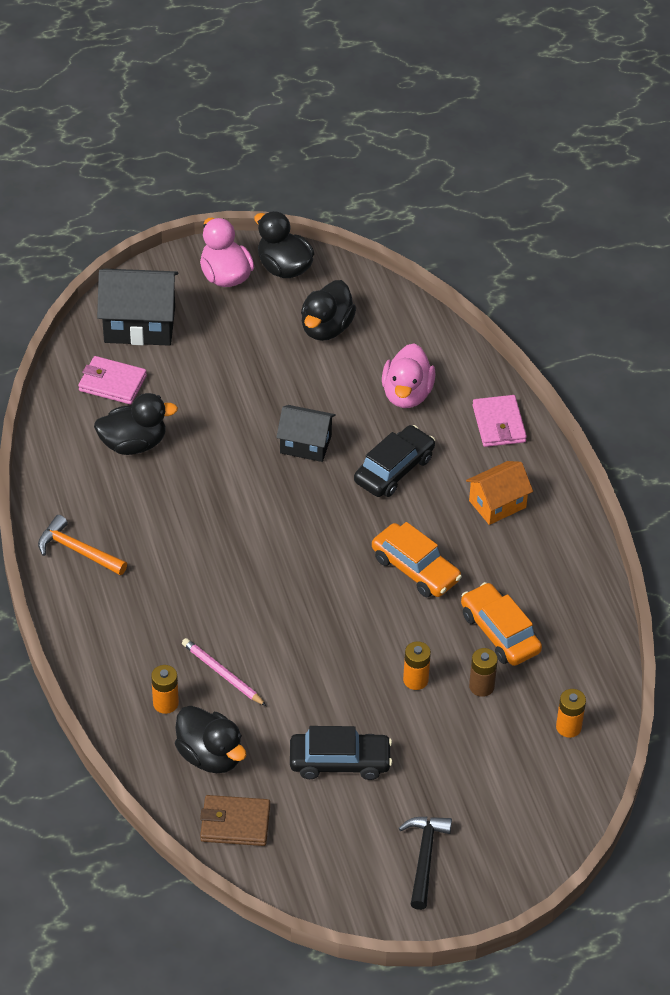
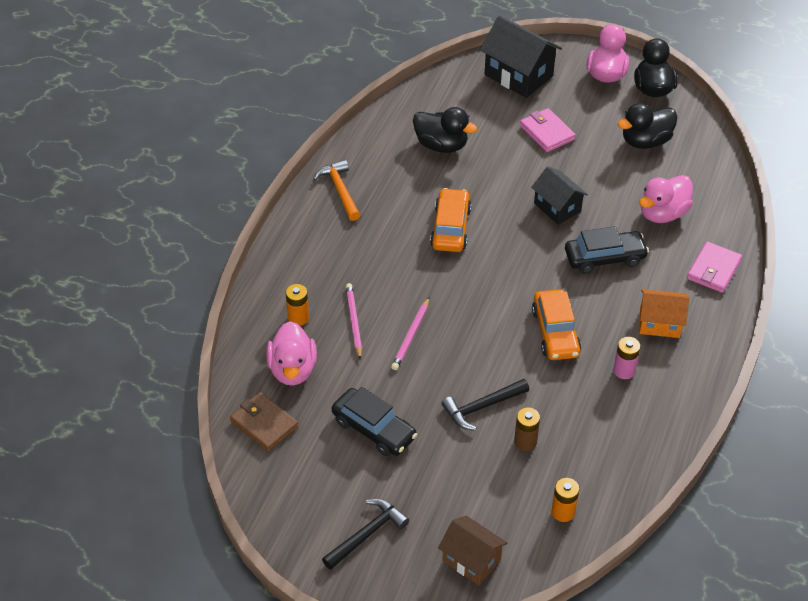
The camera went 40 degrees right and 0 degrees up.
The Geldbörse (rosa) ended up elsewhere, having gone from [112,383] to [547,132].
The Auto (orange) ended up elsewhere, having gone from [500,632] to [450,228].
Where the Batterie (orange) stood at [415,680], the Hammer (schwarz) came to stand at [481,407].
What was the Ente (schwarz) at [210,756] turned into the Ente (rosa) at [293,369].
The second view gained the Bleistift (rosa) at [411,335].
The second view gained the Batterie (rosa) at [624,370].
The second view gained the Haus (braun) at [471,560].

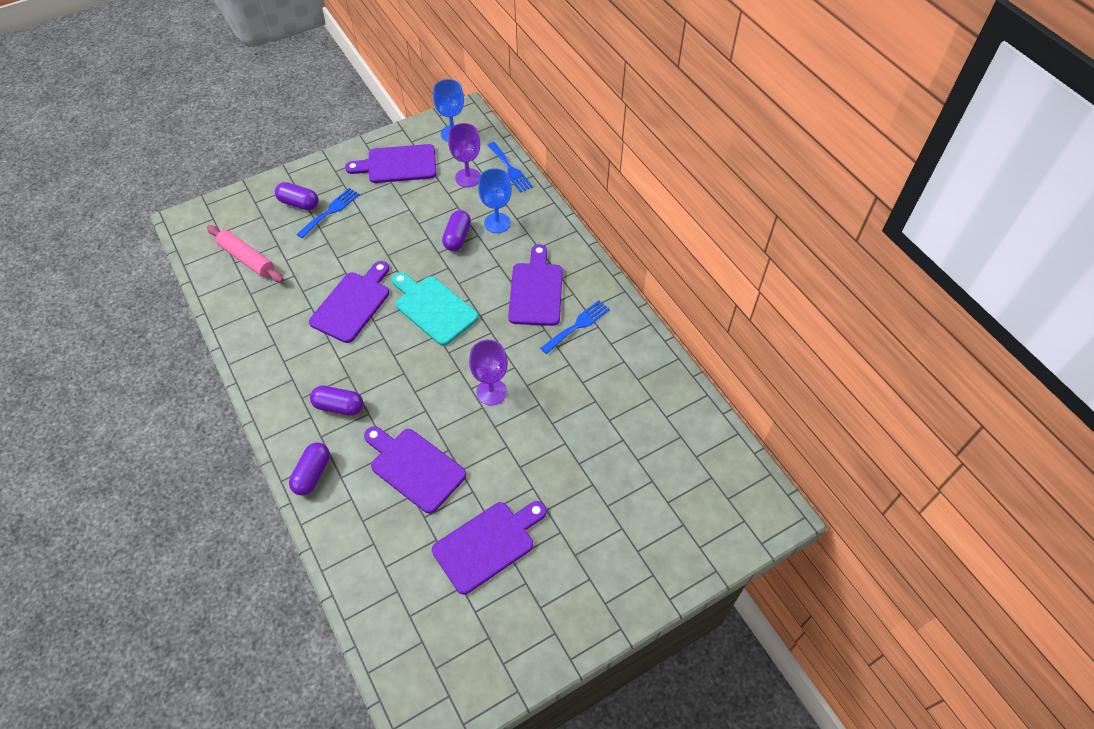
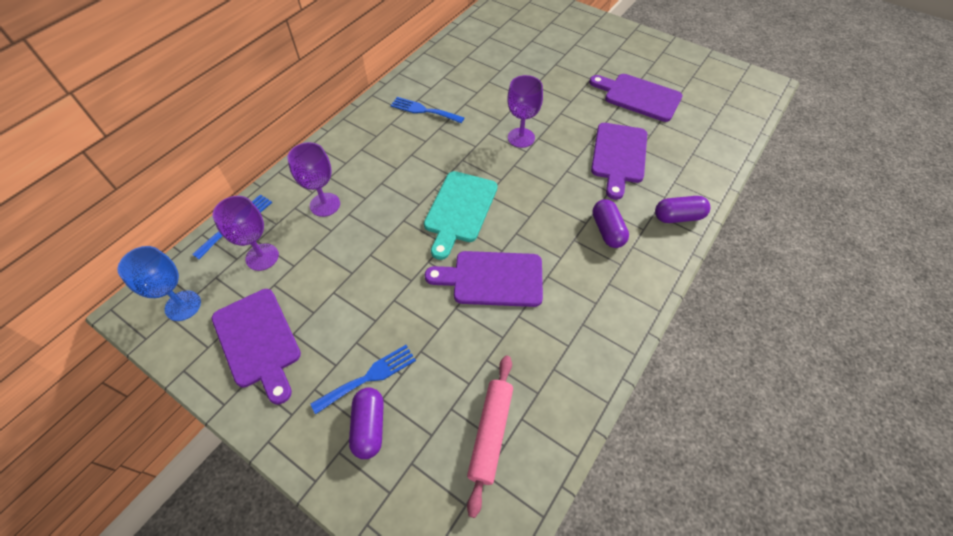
The camera went 115 degrees left and 0 degrees up.
What was the Kelch (blau) at [497,223] turned into the Kelch (lila) at [325,204].
The Gabel (blau) at [330,211] ended up facing another way, 135 degrees clockwise from before.
The second view lost the Kapsel (lila) at [457,237].
The second view lost the Schneidebrett (lila) at [536,290].

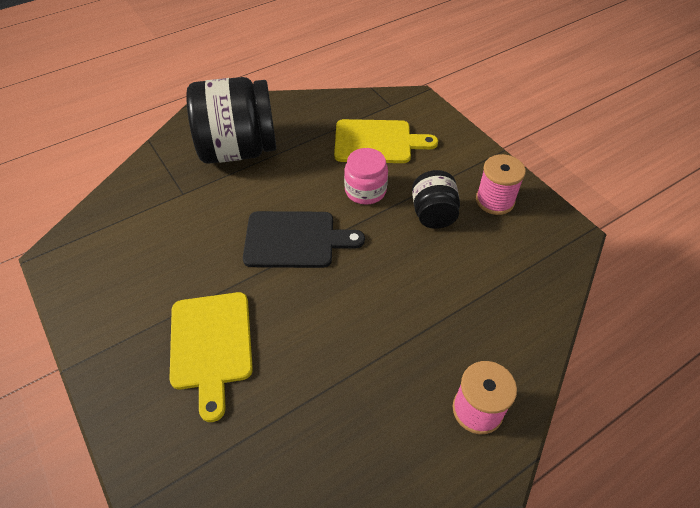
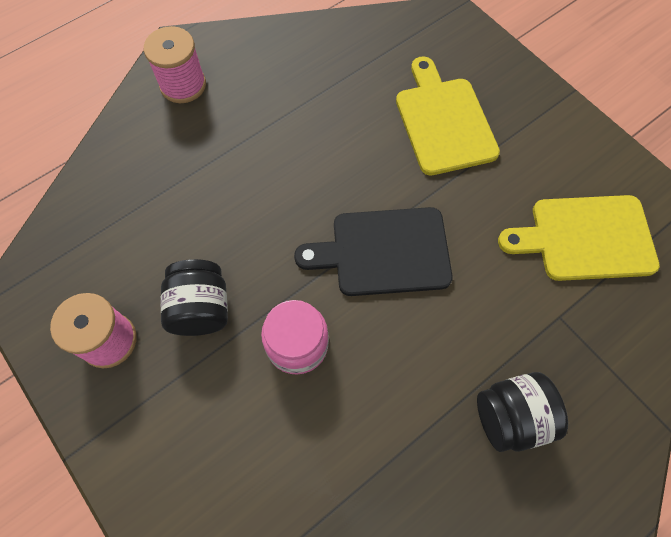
The camera went 175 degrees right and 15 degrees up.
The size of the Einmachglas (schwarz) at [238,150] changed by a factor of 0.52.
The Schneidebrett (gelb) ended up elsewhere, having gone from [377,142] to [585,238].

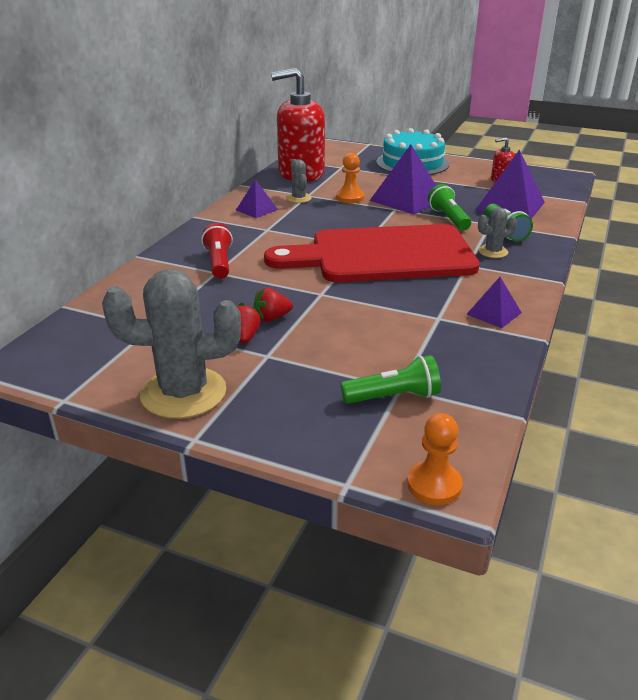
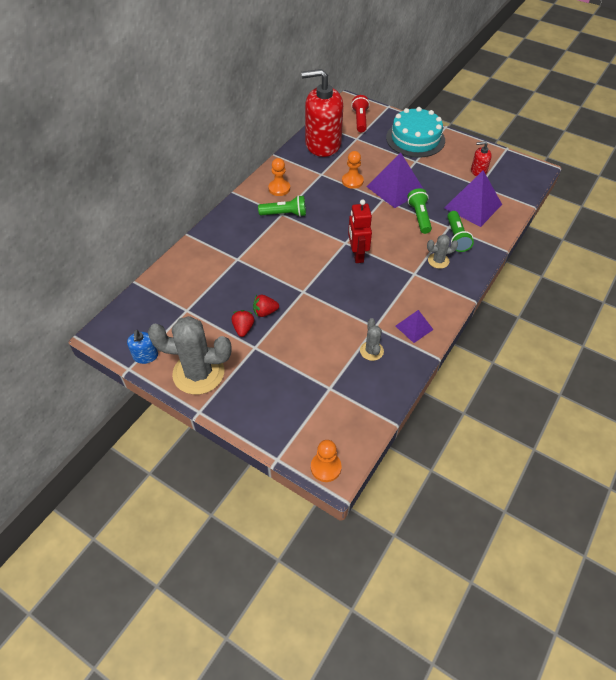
The camera went 10 degrees right and 20 degrees up.
The Kaktus (grau) ended up elsewhere, having gone from [299,198] to [371,351].
Where the Pyramide (lila) stood at [256,209], the Bauer (orange) came to stand at [279,188].
The Taschenlampe (rot) ended up elsewhere, having gone from [219,263] to [360,120].
Where the Schneidebrett (rot) stood at [383,255], the Roboter (rot) came to stand at [357,255].
The Taschenlampe (grün) ended up elsewhere, having gone from [393,397] to [285,214].
The second view gained the Seifenspender (blau) at [145,356].

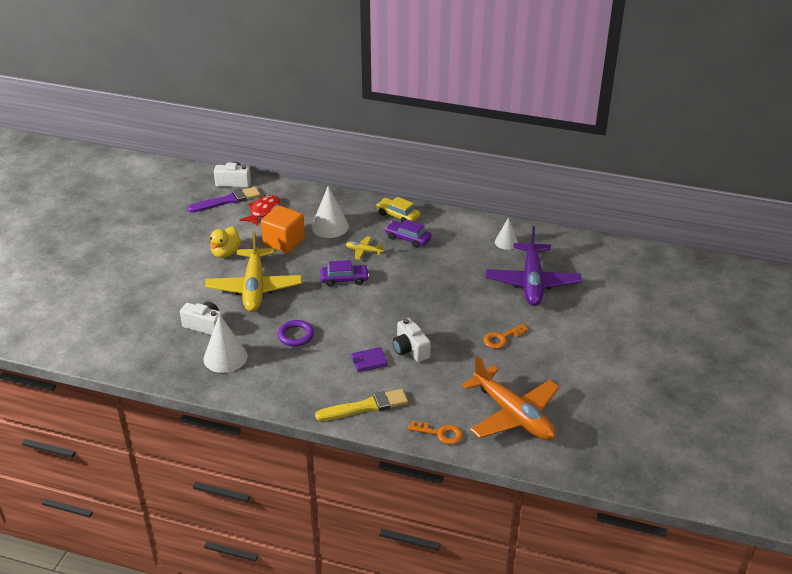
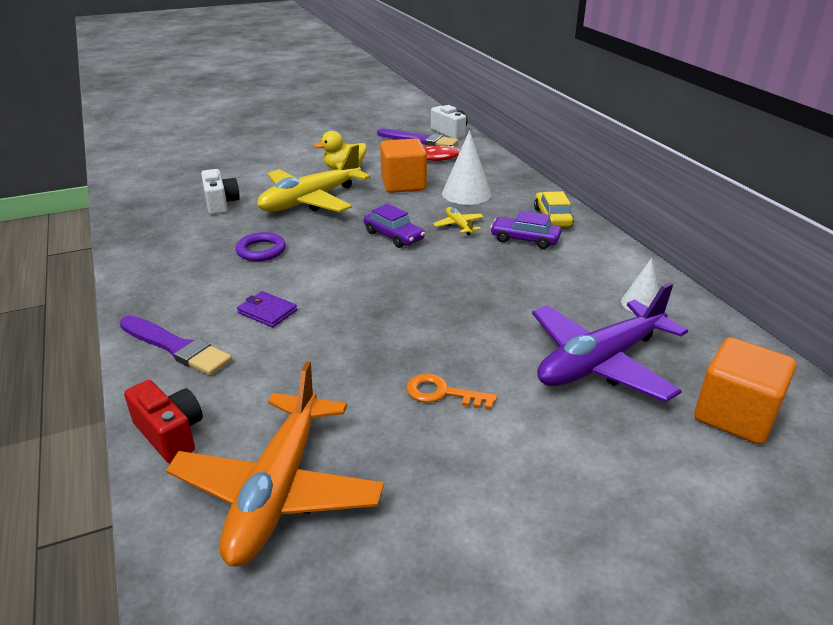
The camera went 50 degrees right and 5 degrees down.
The Auto (lila) at [408,238] ended up facing another way, 60 degrees counterclockwise from before.
The second view lost the Kegel (weiß) at [225,357].
The second view lost the Kamera (weiß) at [410,349].
What was the Pinsel (gelb) at [365,407] turned into the Pinsel (lila) at [176,347].
Where the Schlüssel (orange) stood at [440,433], the Kamera (rot) came to stand at [170,434].
The second view gained the Kubus (orange) at [735,415].

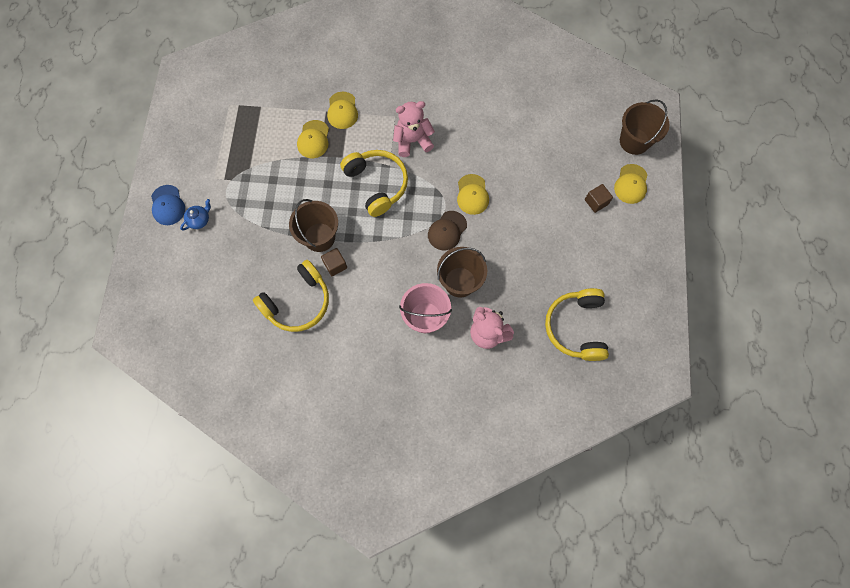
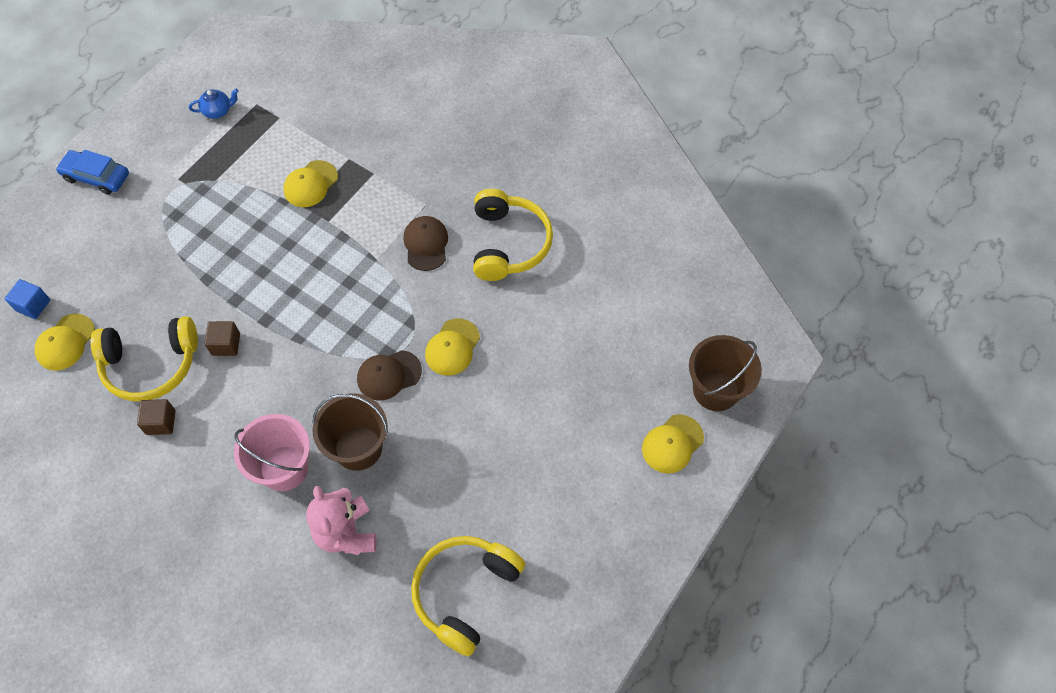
The camera went 30 degrees right and 10 degrees down.
The Kappe (gelb) ended up elsewhere, having gone from [342,110] to [65,342].
Where the Teddybär (rosa) stood at [412,141], the Kappe (braun) came to stand at [426,244].
The Kopfhörer (gelb) ended up elsewhere, having gone from [377,184] to [508,243].
The Kubus (braun) ended up elsewhere, having gone from [596,202] to [161,422].
Where the Kappe (blau) stood at [168,205], the Auto (blau) came to stand at [96,177].
The Teekanne (blau) ended up elsewhere, having gone from [199,220] to [218,111].
The second view lost the Eimer (braun) at [319,237].
The second view gained the Kubus (blau) at [33,305].

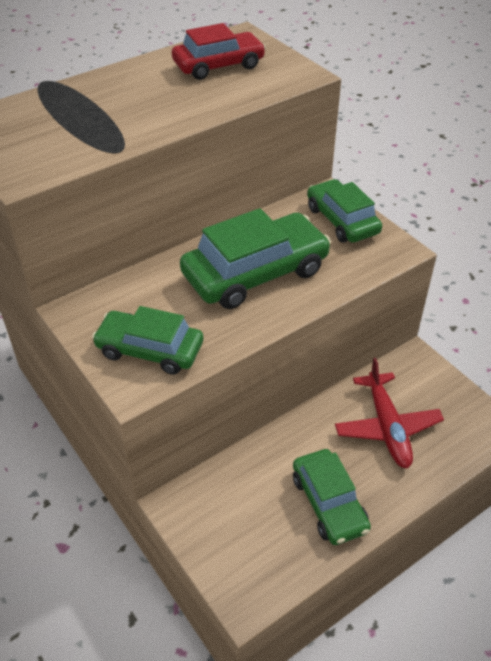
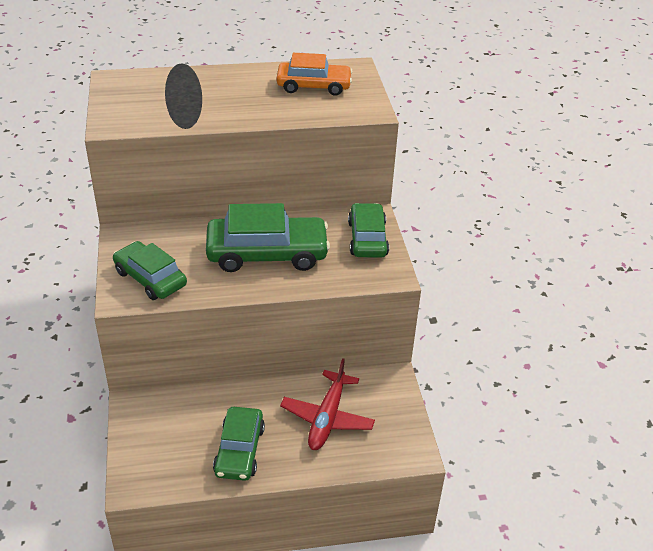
The camera went 25 degrees right and 5 degrees down.
What was the Auto (rot) at [218,65] turned into the Auto (orange) at [314,86].

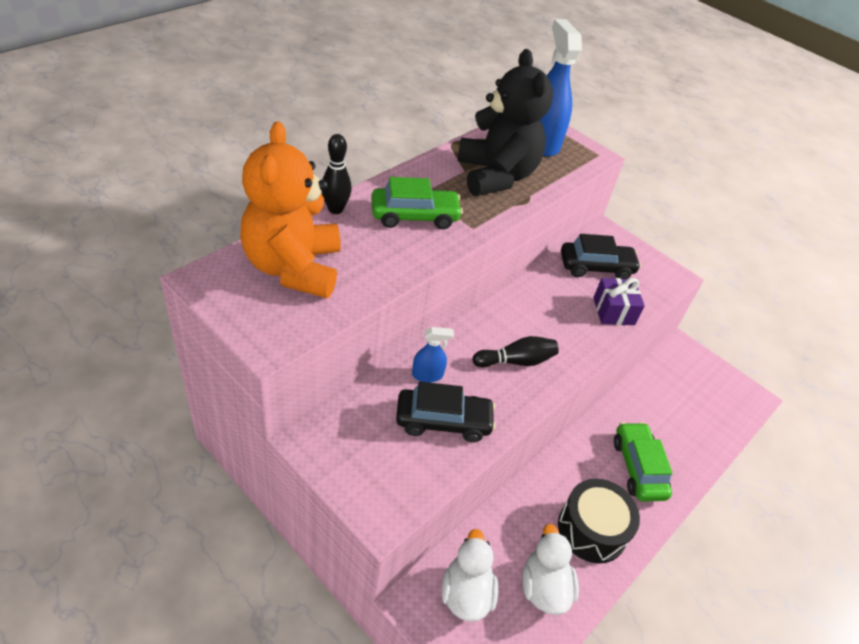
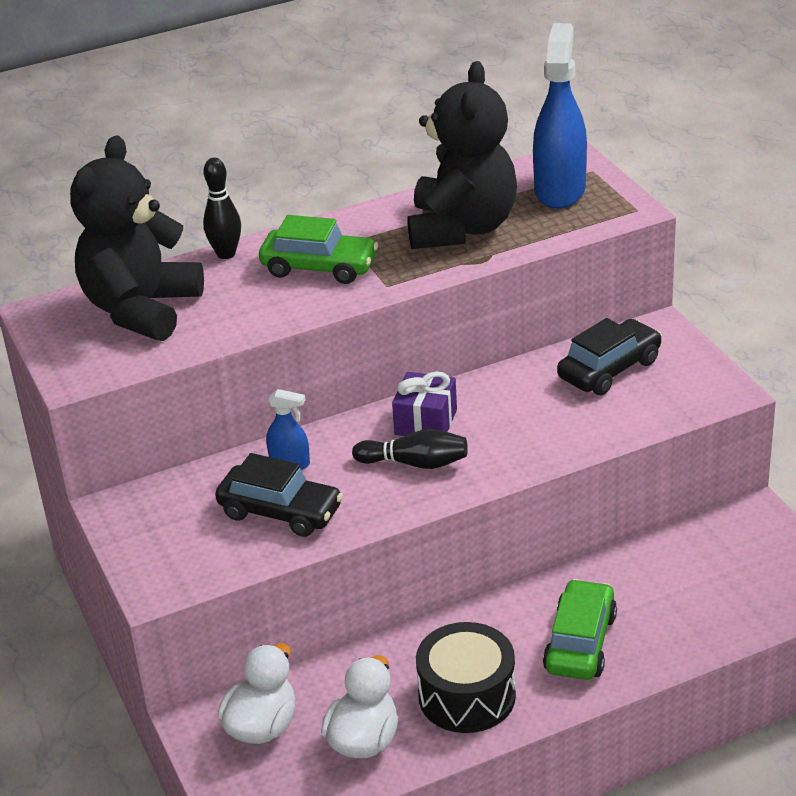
The camera went 30 degrees right and 10 degrees down.
What was the Teddybär (orange) at [293,267] turned into the Teddybär (schwarz) at [141,309].
The Auto (schwarz) at [596,267] ended up facing another way, 60 degrees counterclockwise from before.
The Geschenk (lila) ended up elsewhere, having gone from [613,311] to [426,422].

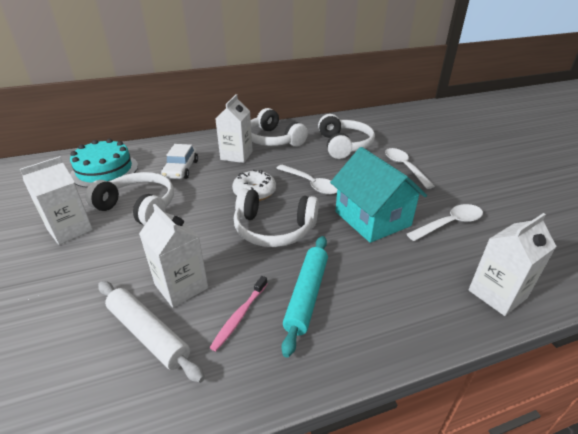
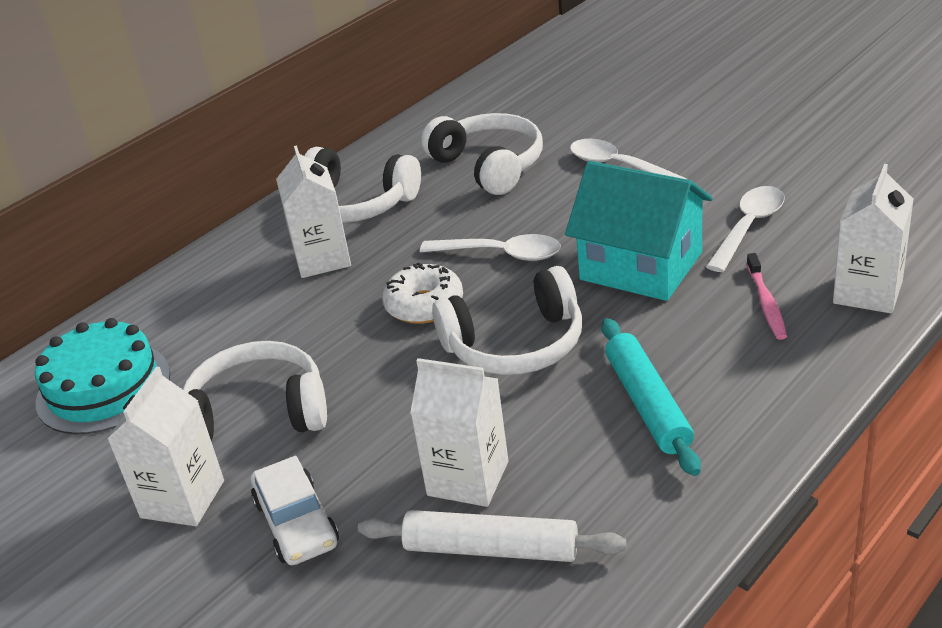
The camera went 25 degrees left and 0 degrees up.
The Auto (weiß) ended up elsewhere, having gone from [181,169] to [296,523].
The Zahnbürste (rosa) ended up elsewhere, having gone from [239,316] to [766,303].

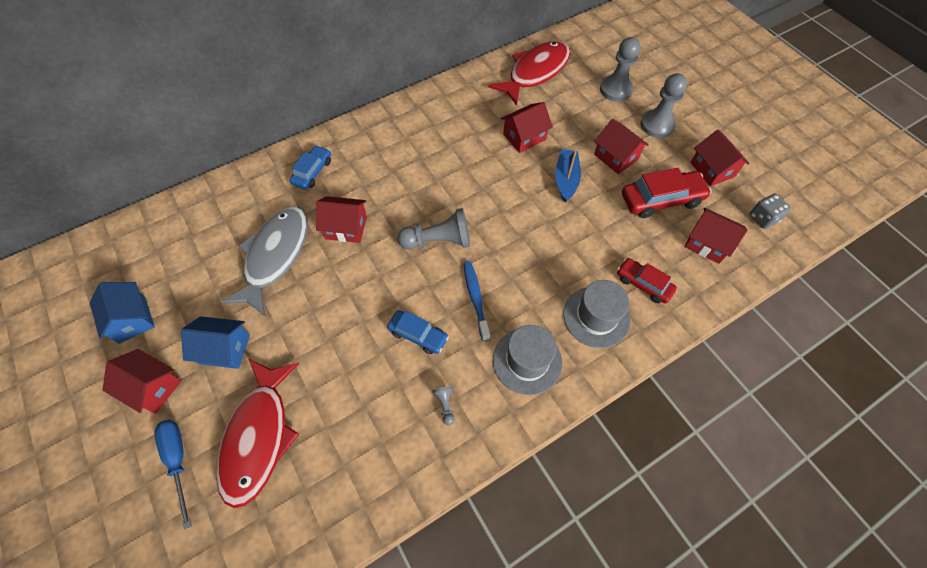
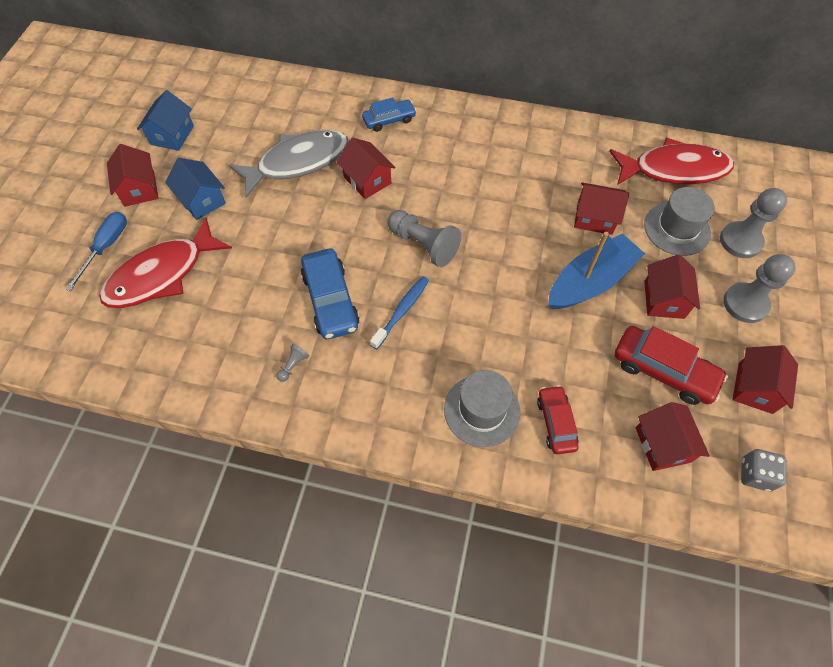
The camera went 45 degrees right and 0 degrees up.
The size of the Boot (blau) at [566,179] changed by a factor of 1.54.
The size of the Auto (blau) at [418,335] changed by a factor of 1.58.
The Hut (grau) ended up elsewhere, having gone from [527,361] to [677,229].

